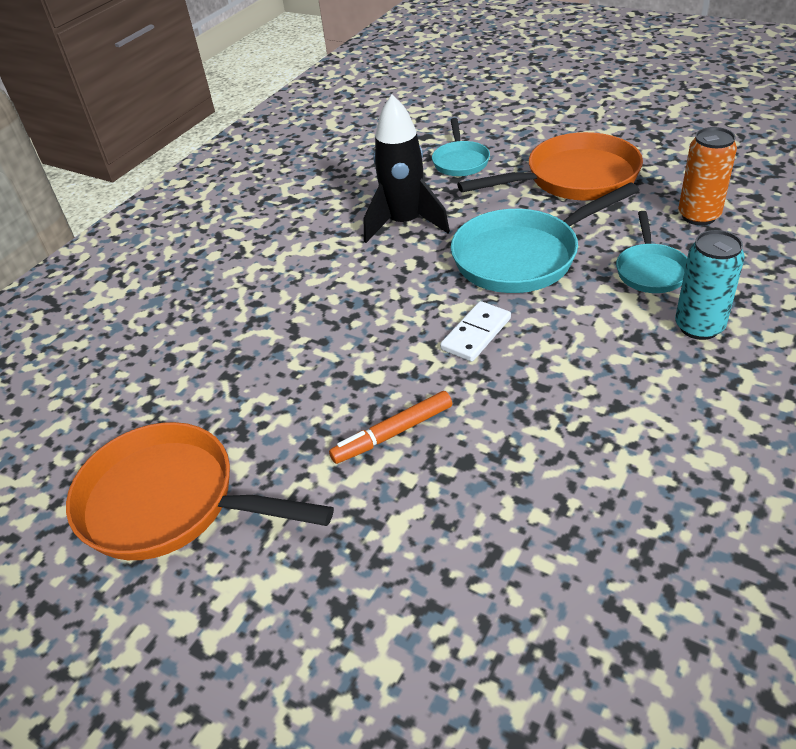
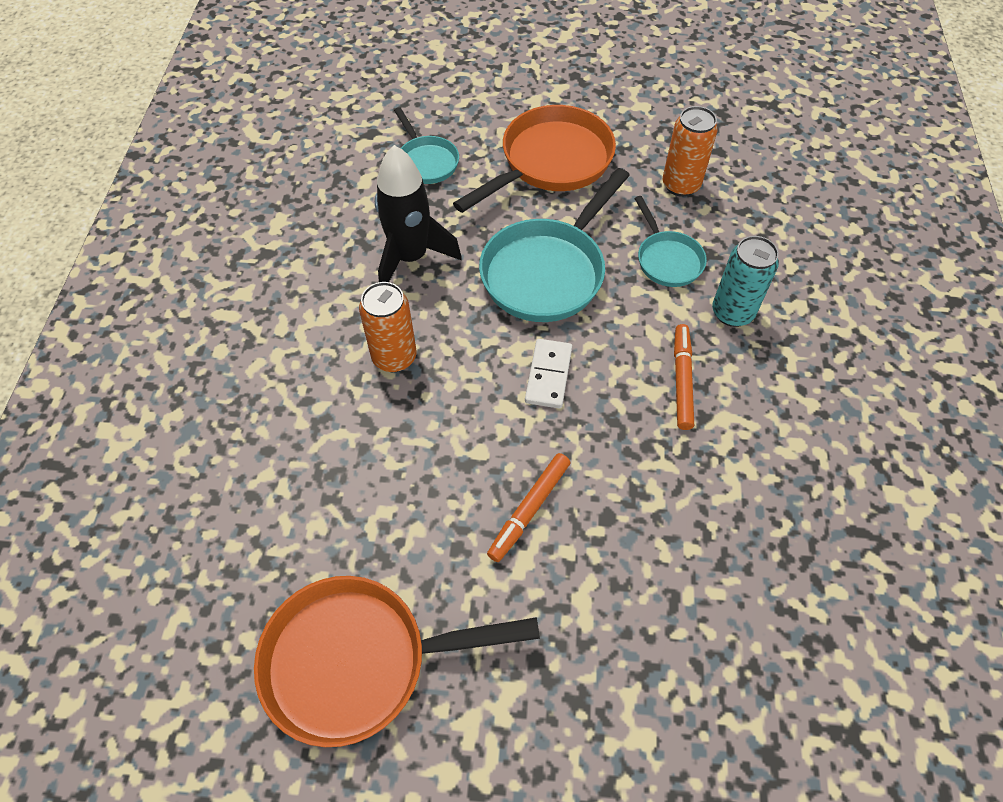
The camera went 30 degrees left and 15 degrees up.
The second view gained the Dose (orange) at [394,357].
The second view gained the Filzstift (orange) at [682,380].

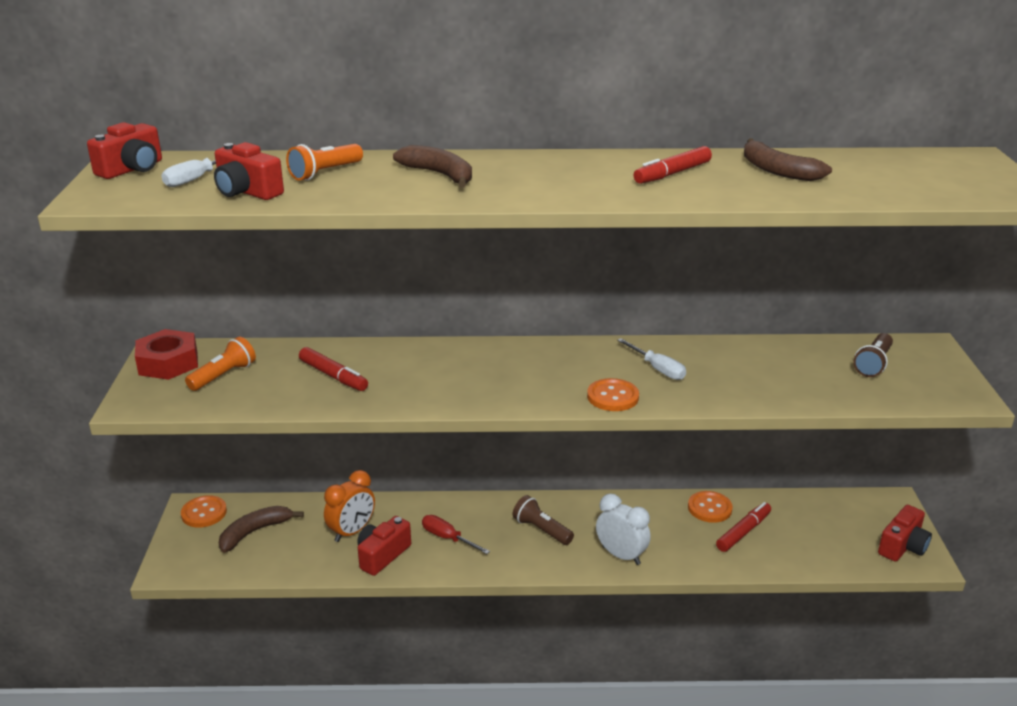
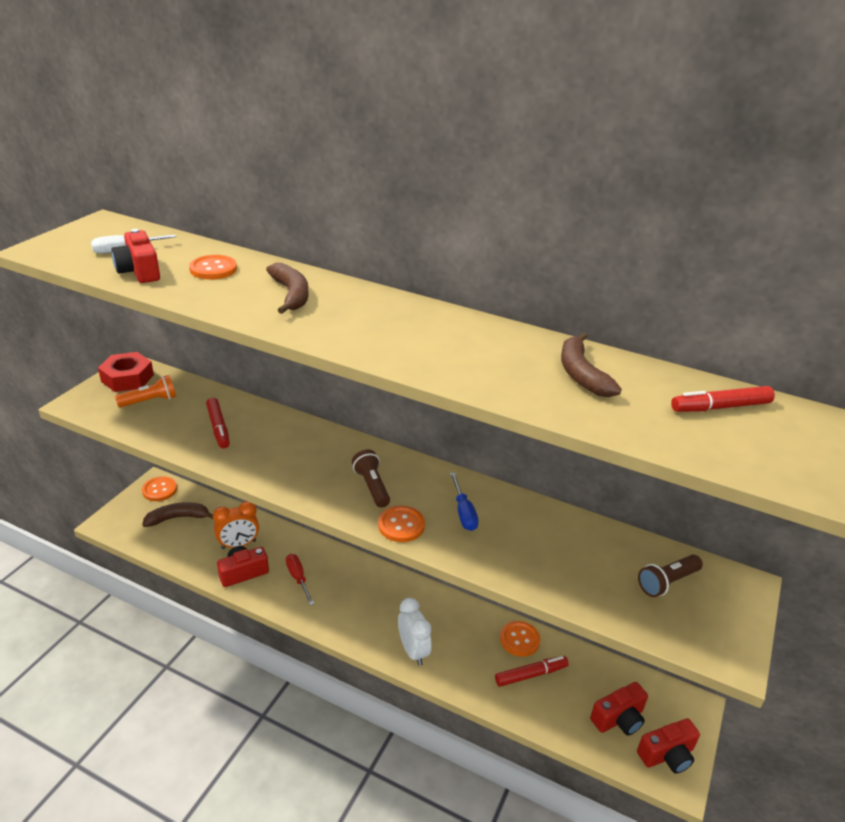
The camera went 25 degrees right and 5 degrees up.
The Kamera (rot) ended up elsewhere, having gone from [132,169] to [619,719].
Where the Taschenlampe (orange) stood at [325,173], the Knopf (orange) came to stand at [213,269].
The Filzstift (rot) ended up elsewhere, having gone from [672,173] to [720,407].
What was the Schraubenzieher (weiß) at [657,369] turned into the Schraubenzieher (blau) at [463,512].
The Taschenlampe (braun) ended up elsewhere, having gone from [541,530] to [372,486].

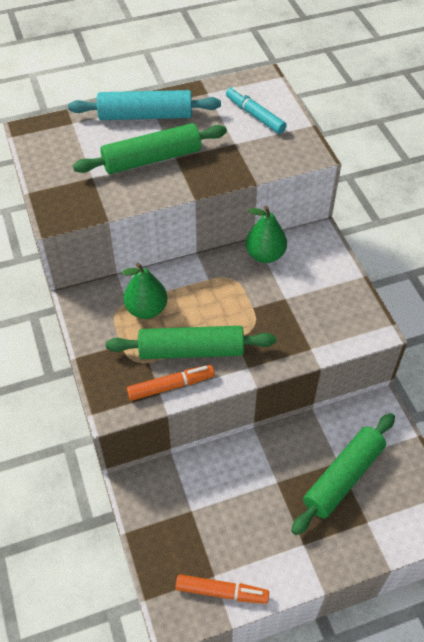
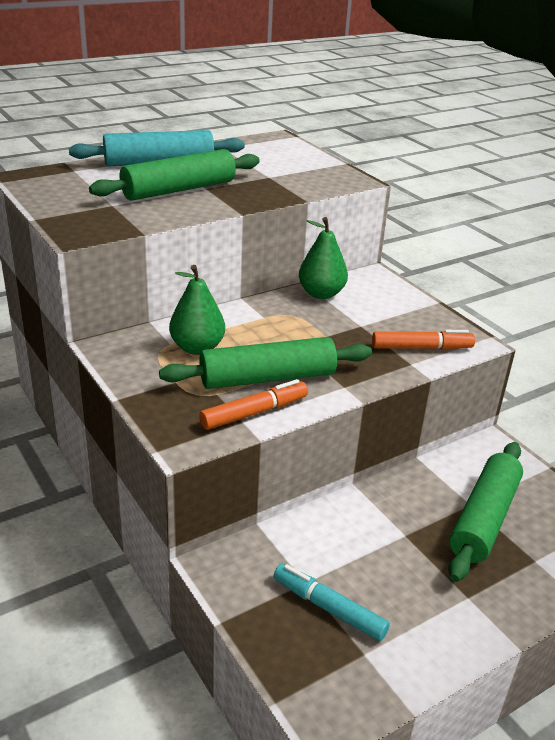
The camera went 15 degrees left and 20 degrees down.
The Filzstift (türkis) ended up elsewhere, having gone from [255,115] to [328,608].
The Filzstift (orange) ended up elsewhere, having gone from [221,592] to [421,348].

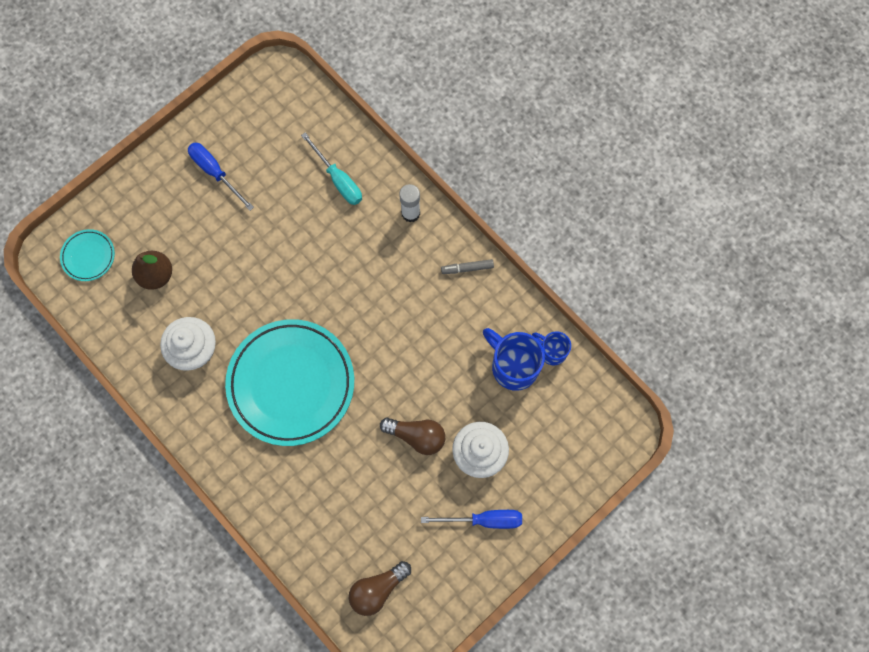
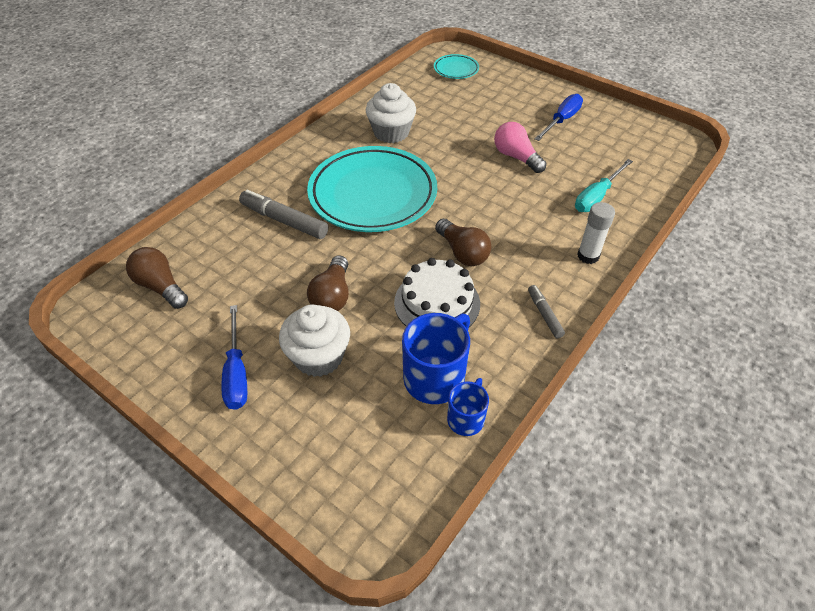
The camera went 80 degrees right and 25 degrees down.
The second view lost the Birne (braun) at [156,275].
The second view gained the Glühbirne (rosa) at [516,157].
The second view gained the Filzstift (grau) at [284,220].
The second view gained the Glühbirne (braun) at [462,252].
The second view gained the Kuchen (weiß) at [437,303].

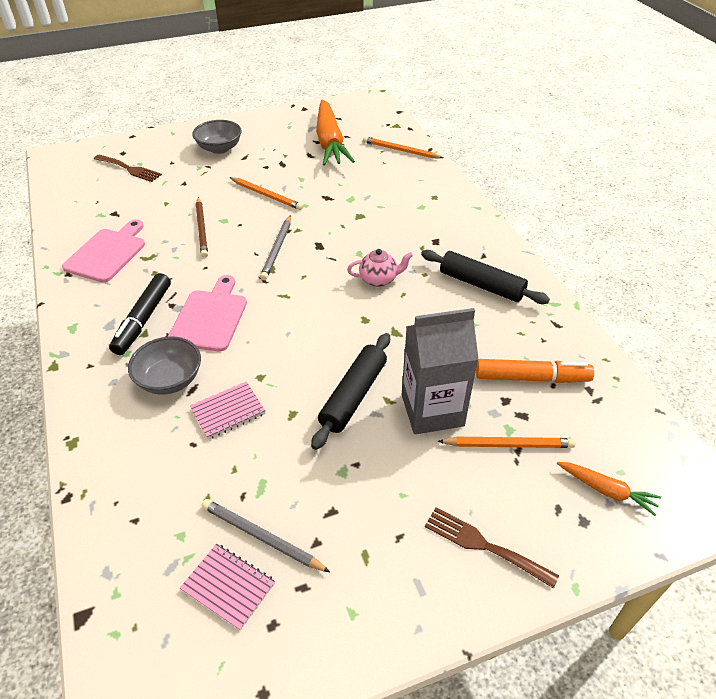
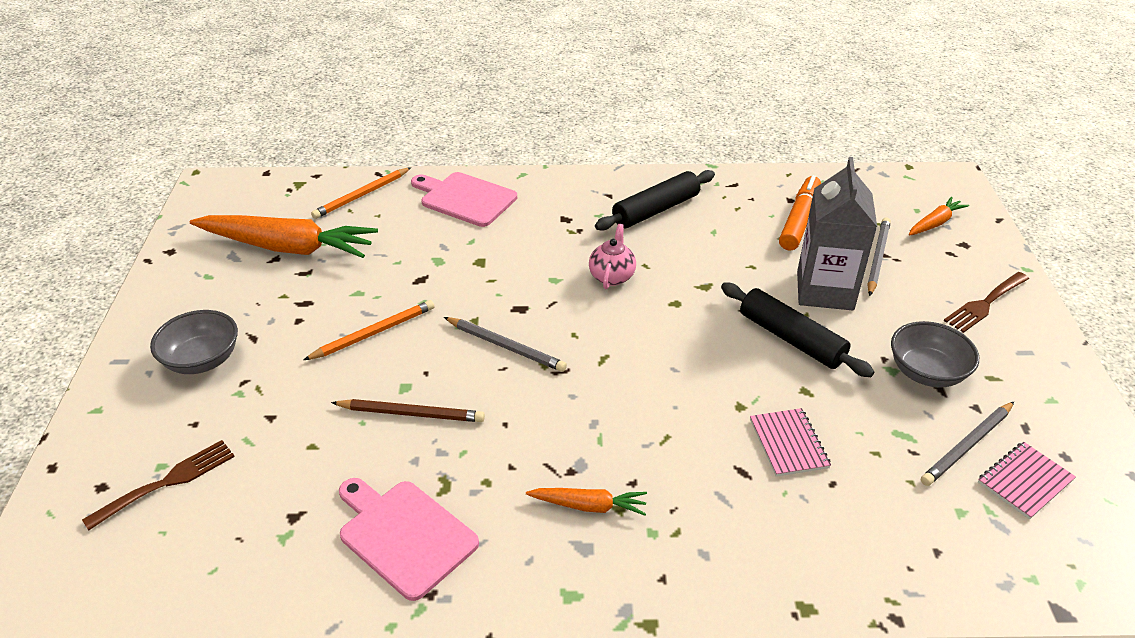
The camera went 70 degrees left and 5 degrees down.
Where the Filzstift (schwarz) stood at [143,319], the Karotte (orange) came to stand at [589,506].
The Schneidebrett (rosa) ended up elsewhere, having gone from [210,317] to [465,198].
The Schüssel (grau) ended up elsewhere, having gone from [170,380] to [926,372].
What was the Bleistift (orange) at [508,444] turned into the Bleistift (grau) at [877,258].

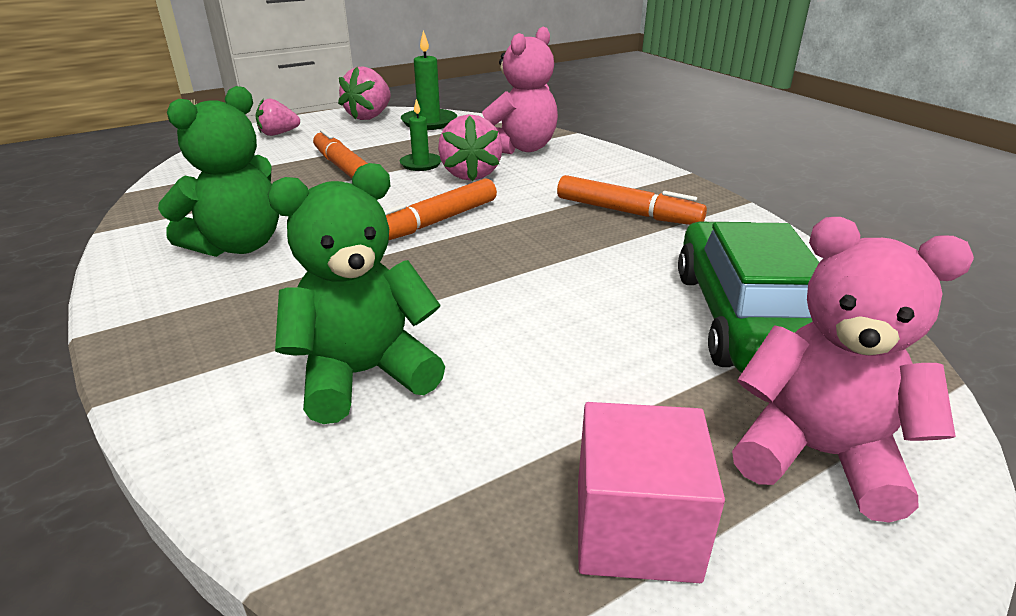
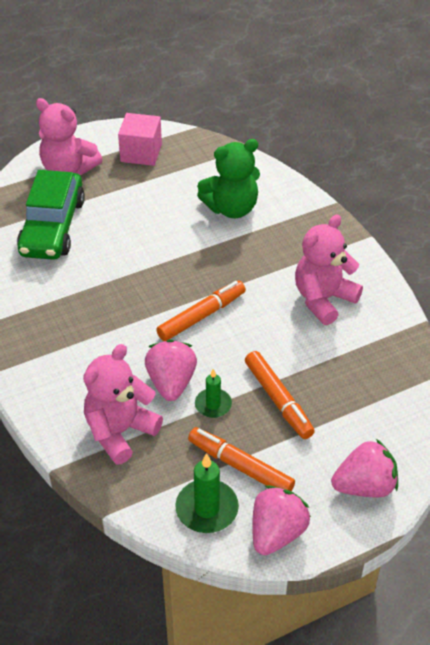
The camera went 175 degrees left and 15 degrees up.
What was the Teddybär (grün) at [238,245] turned into the Teddybär (rosa) at [323,299].
The size of the Erdbeere (rosa) at [278,134] changed by a factor of 1.51.
The Filzstift (orange) ended up elsewhere, having gone from [627,212] to [240,466].

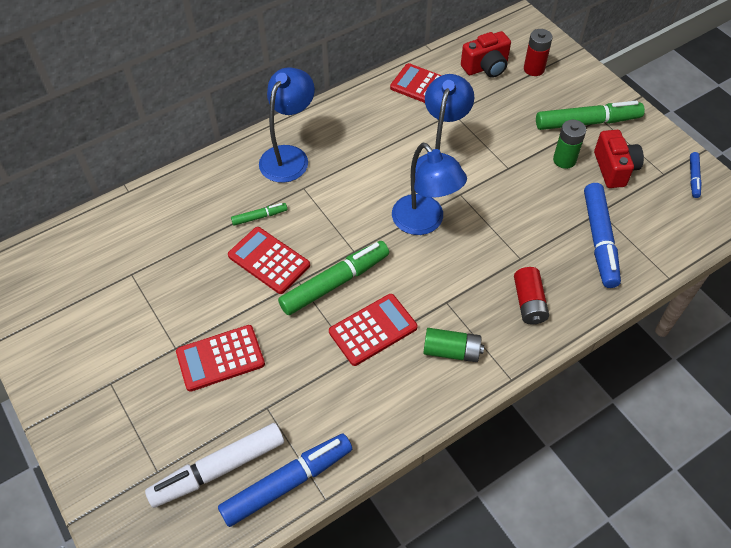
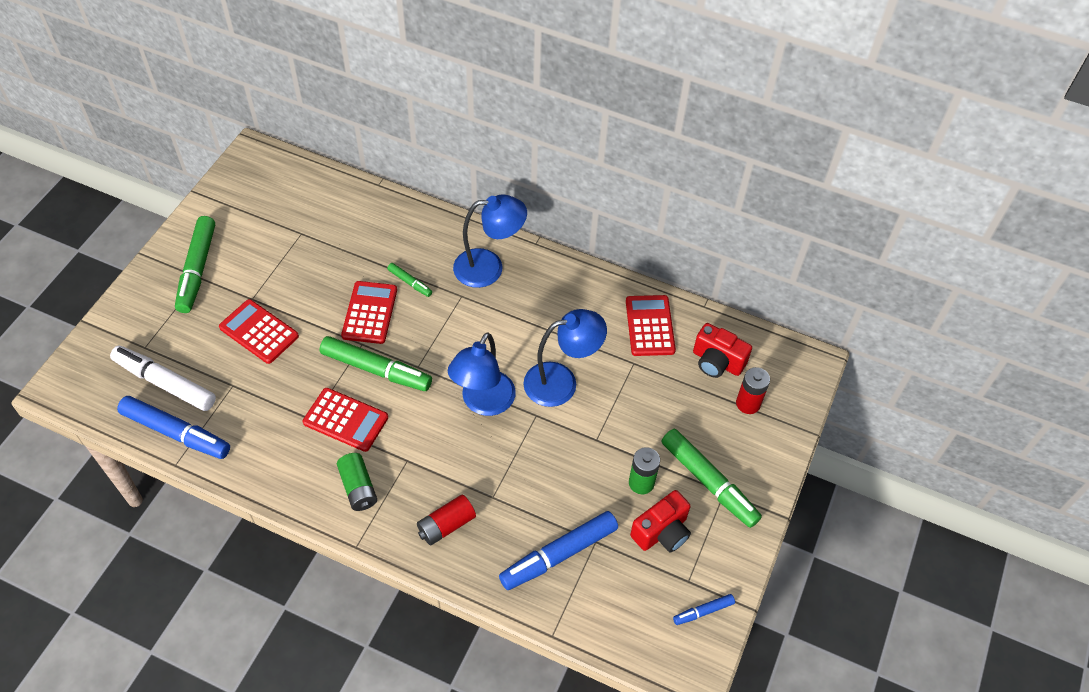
The camera went 55 degrees right and 0 degrees up.
The second view gained the Filzstift (grün) at [197,269].

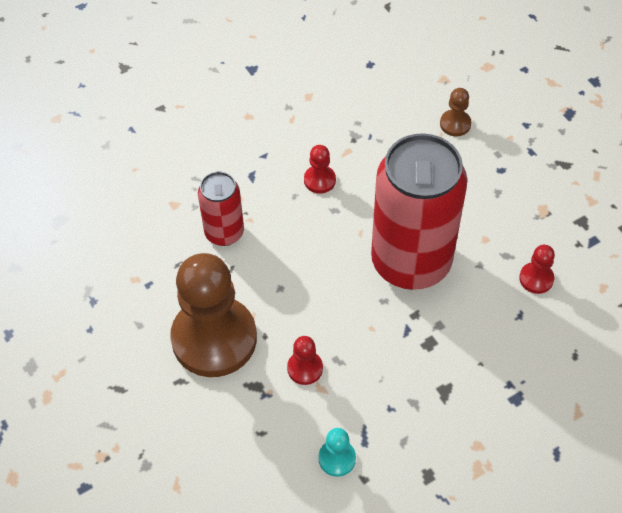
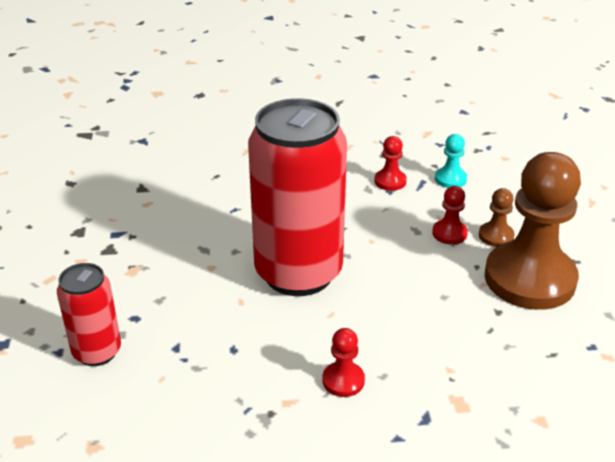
The camera went 155 degrees left and 20 degrees down.
The Bauer (braun) ended up elsewhere, having gone from [455,124] to [496,236].
The Dose (rot) ended up elsewhere, having gone from [224,233] to [97,352].
The Bauer (rot) ended up elsewhere, having gone from [536,279] to [390,181].

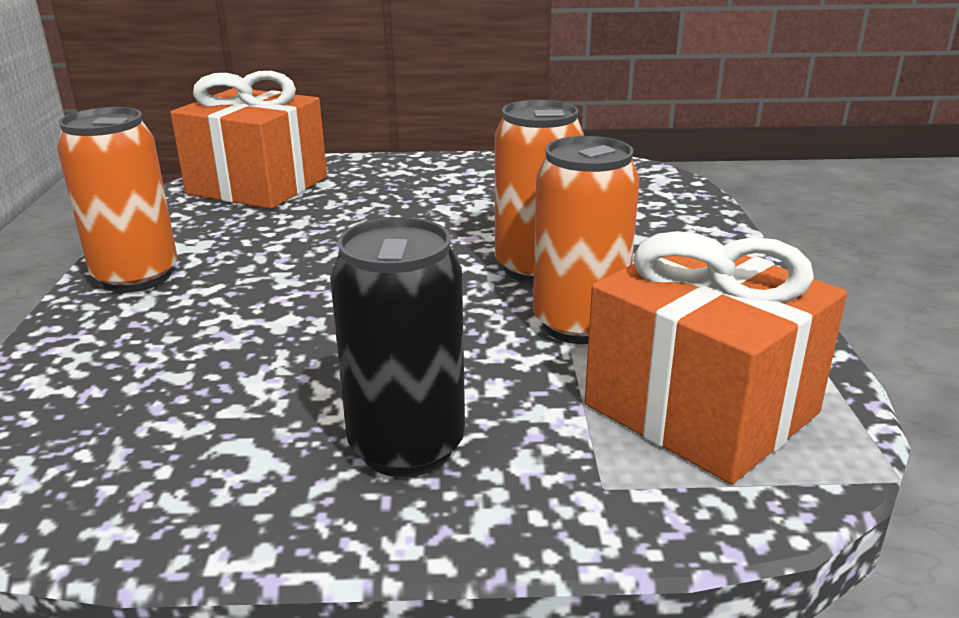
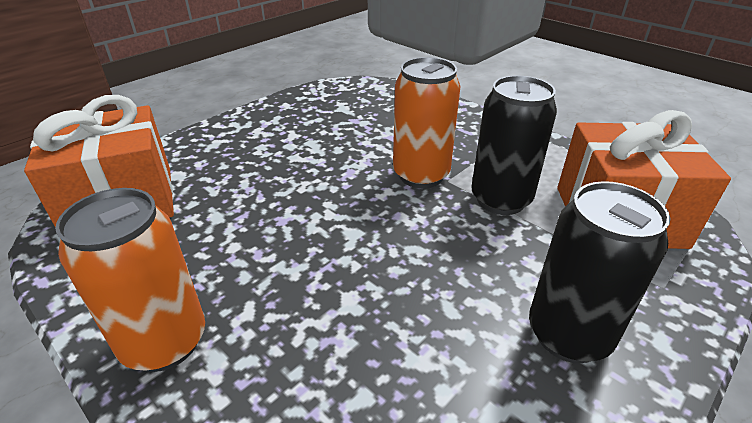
The camera went 45 degrees left and 10 degrees up.
What was the Dose (orange) at [579,325] turned into the Dose (schwarz) at [500,200].

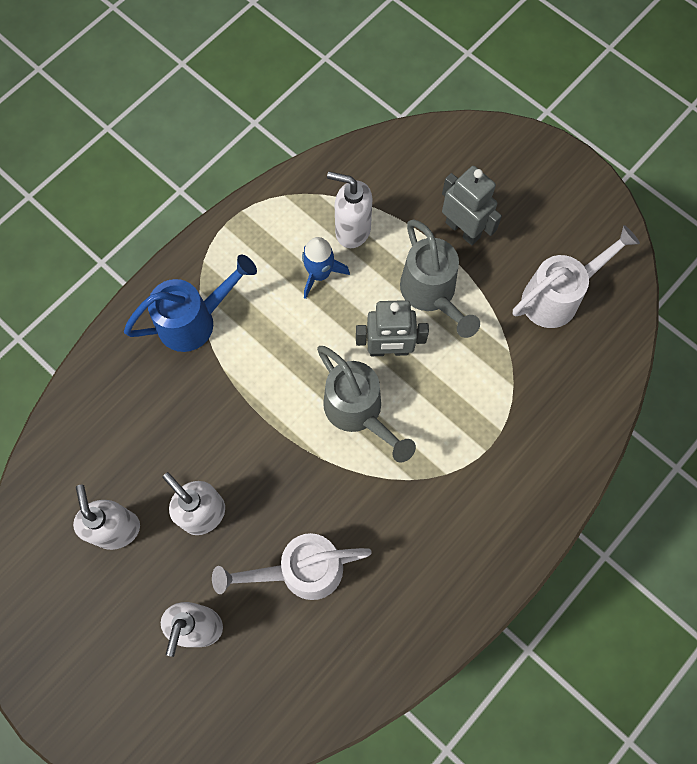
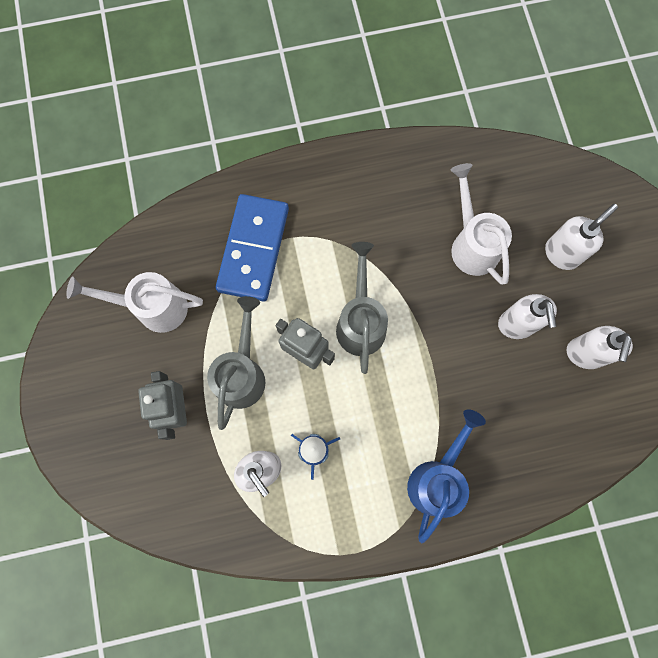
The camera went 145 degrees left and 5 degrees up.
The Gießkanne (blau) at [195,321] ended up facing another way, 105 degrees clockwise from before.
The Gießkanne (weiß) at [301,570] ended up facing another way, 135 degrees counterclockwise from before.
The second view gained the Dominostein (blau) at [253,249].

